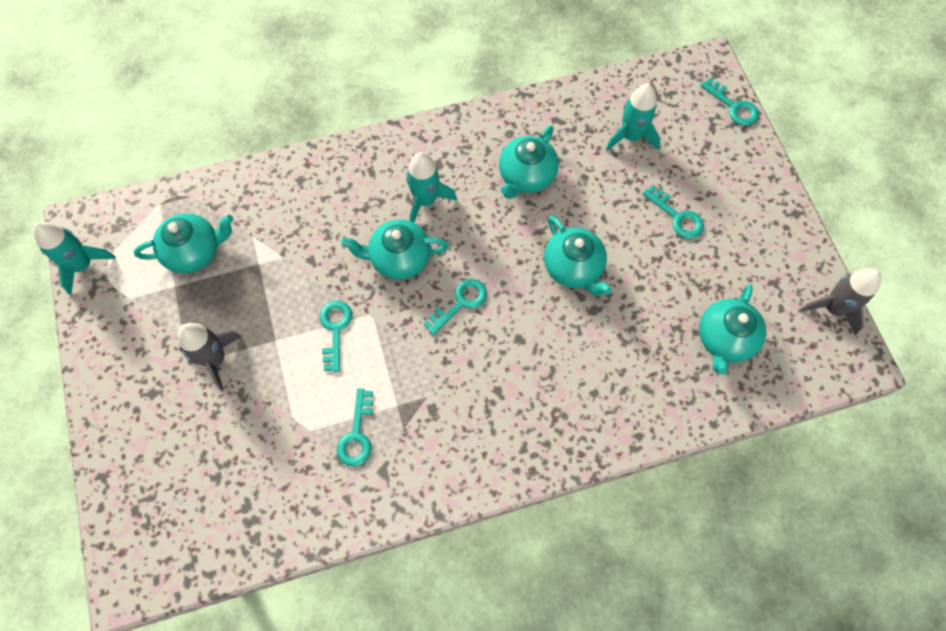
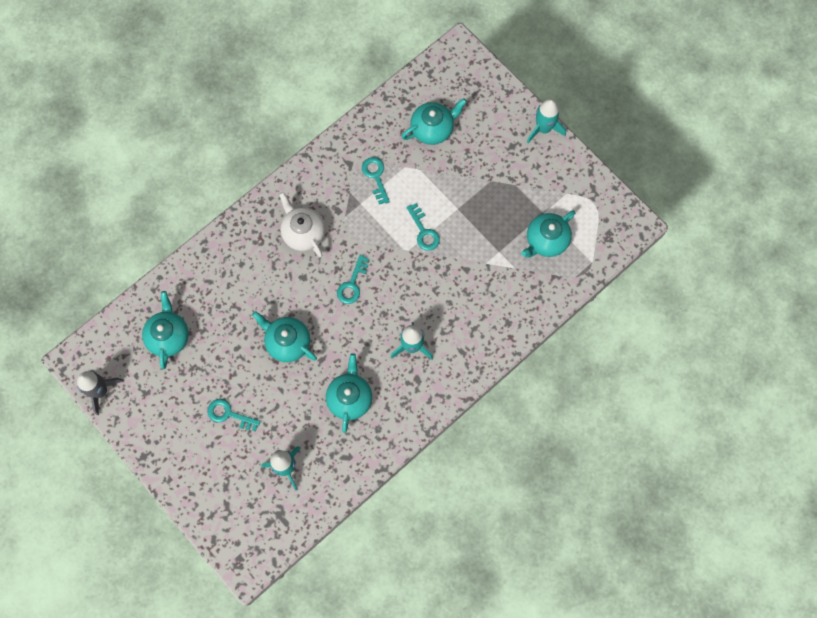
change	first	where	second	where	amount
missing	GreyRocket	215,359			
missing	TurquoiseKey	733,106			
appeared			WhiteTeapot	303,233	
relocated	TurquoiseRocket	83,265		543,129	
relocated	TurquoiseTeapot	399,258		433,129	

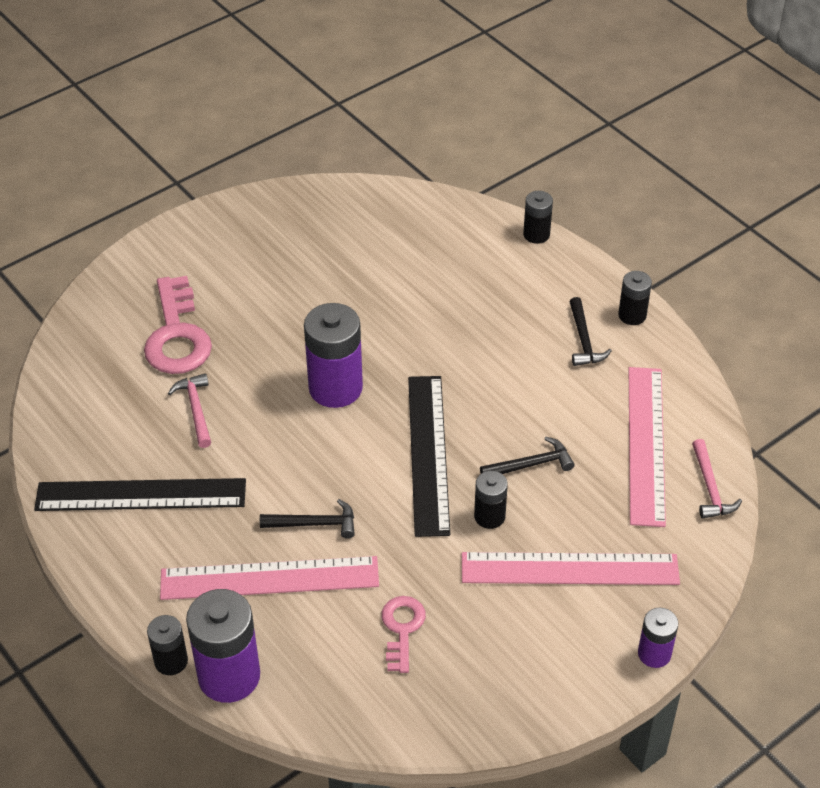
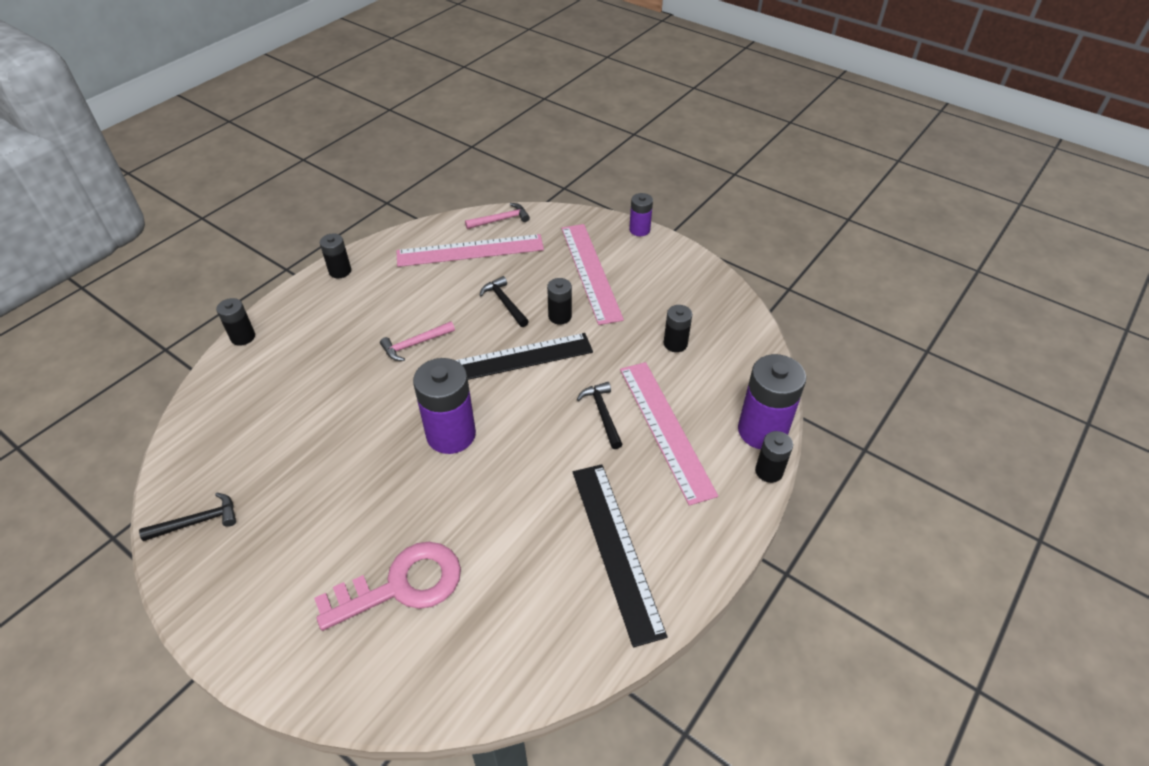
change	first	where	second	where	amount
relocated	PinkHammer	196,409		415,344	
relocated	BlackHammer	583,340		197,522	
exchanged	PinkKey	402,629	BlackBattery	675,344	

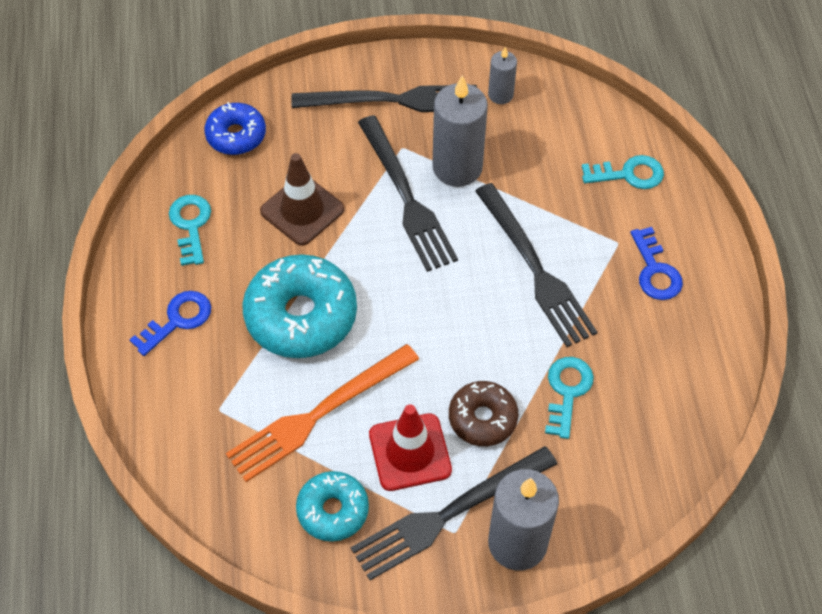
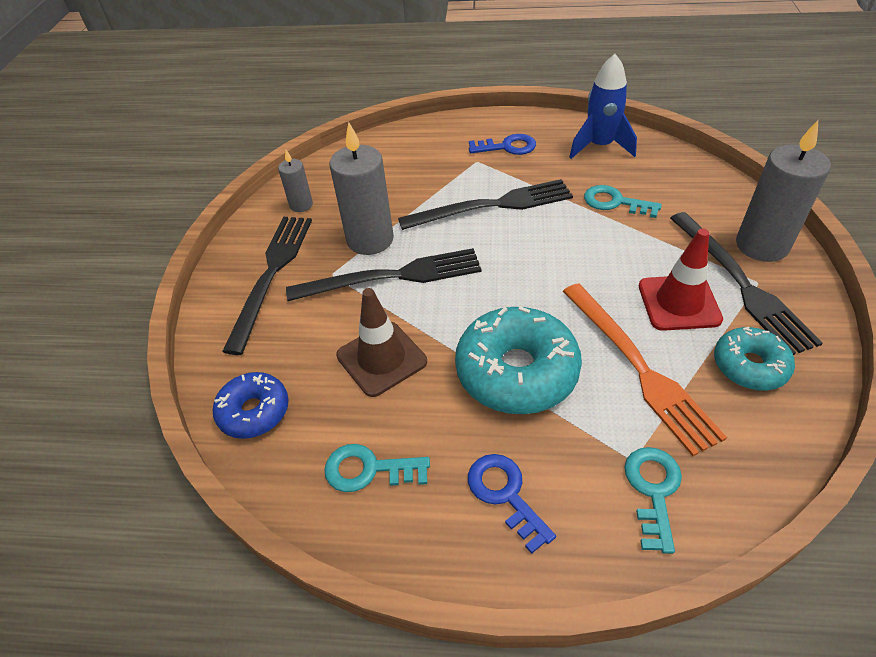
change	first	where	second	where	amount
missing	BrownDonut	482,418			
appeared			BlueRocket	600,146	
relocated	TurquoiseKey	628,174		653,491	

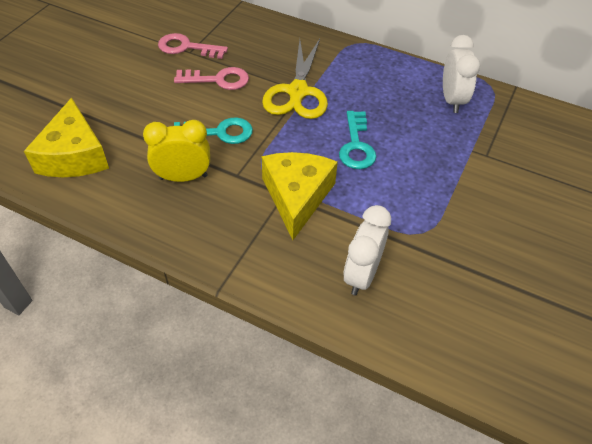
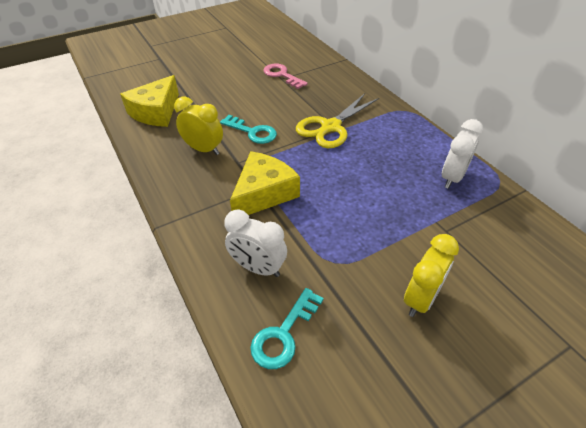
change	first	where	second	where	amount
missing	PinkKey	218,80			
appeared			YellowClock	421,299	
relocated	TurquoiseKey	356,145		284,334	
spun	WhiteClock	361,275		258,268	120 degrees counterclockwise

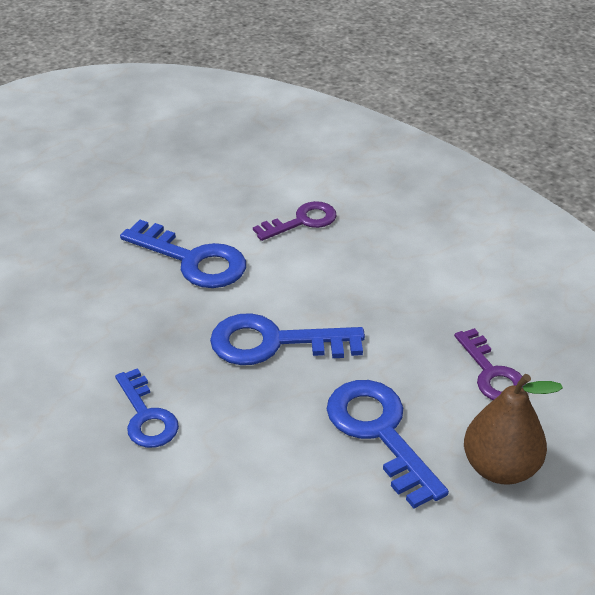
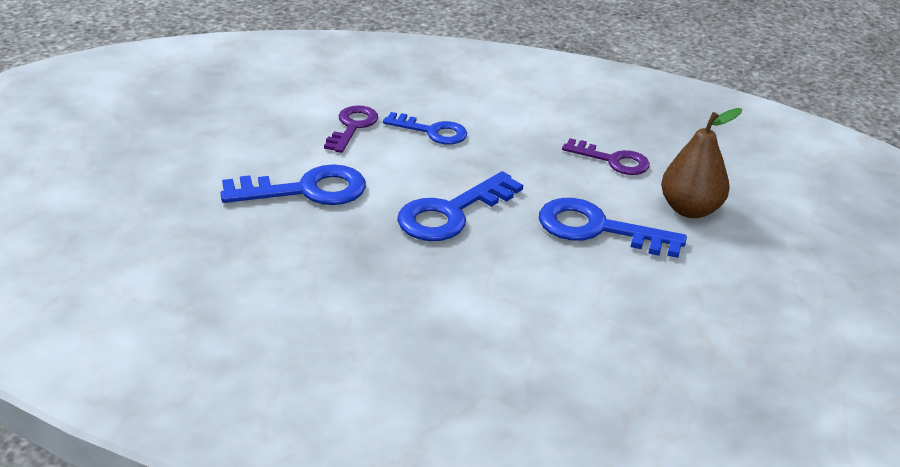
change	first	where	second	where	amount
relocated	BlueKey	146,416		432,131	

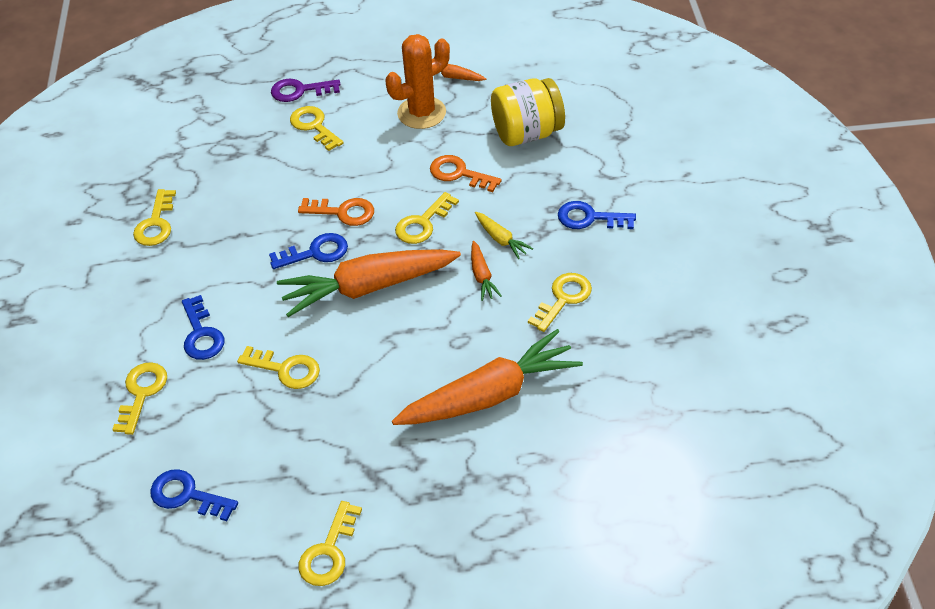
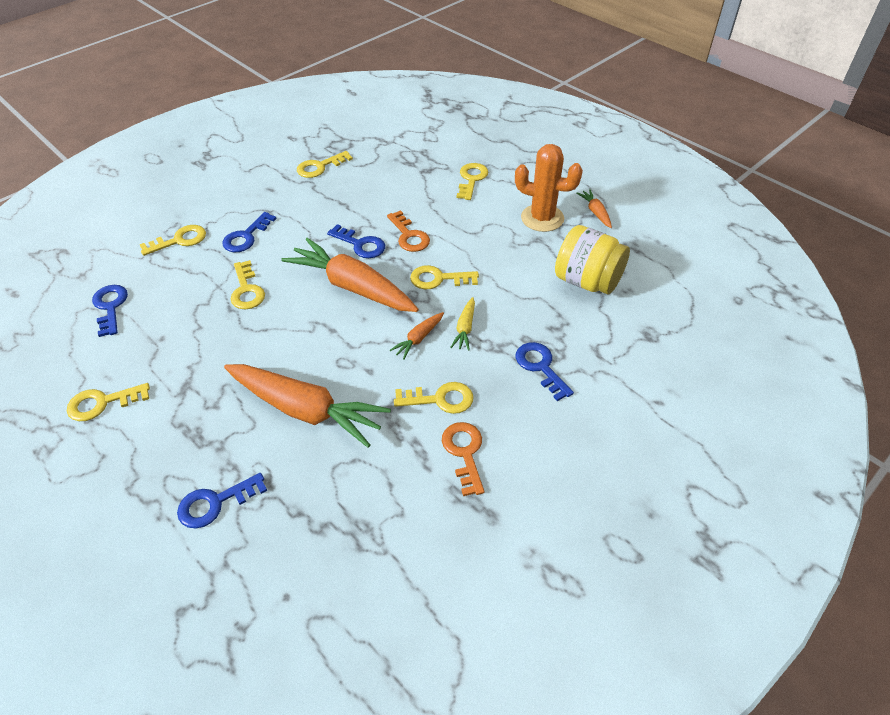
change	first	where	second	where	amount
missing	PurpleKey	300,91			
appeared			BlueKey	215,503	
relocated	OrangeKey	459,173		464,453	

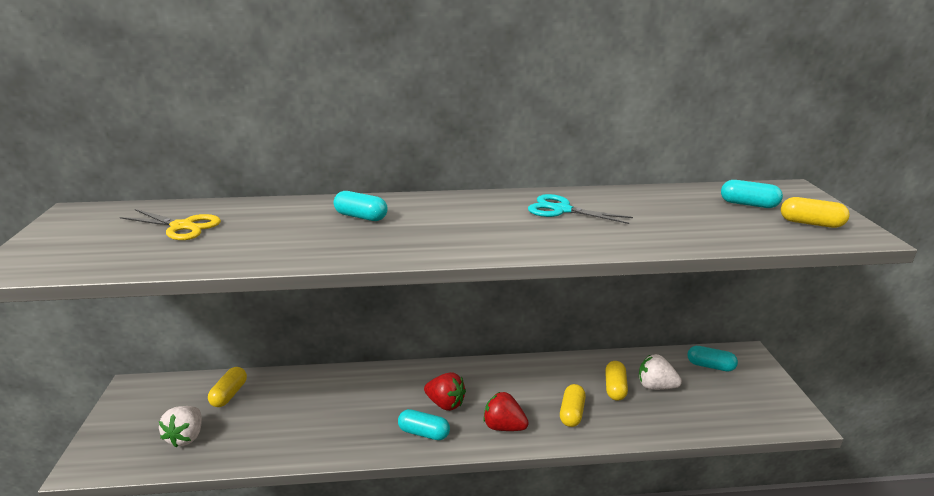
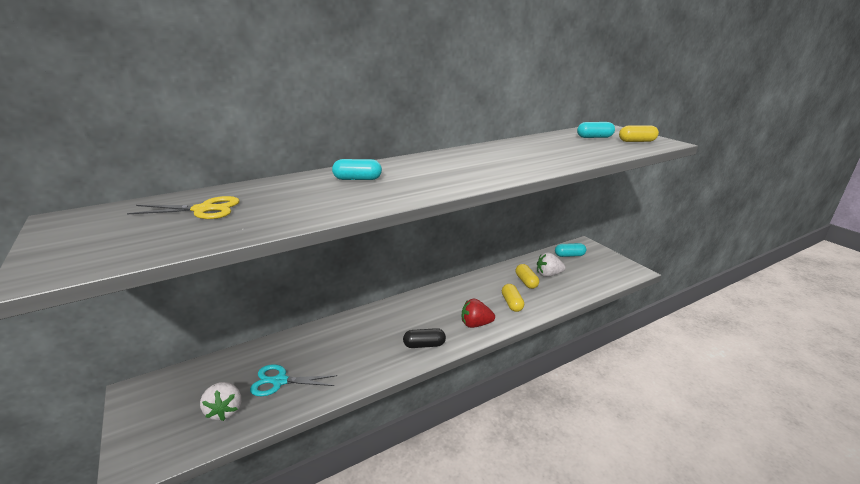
change	first	where	second	where	amount
missing	YellowCapsule	229,394			
missing	RedStrawberry	445,403			
relocated	TurquoiseScissors	562,210		280,381	
colour	TurquoiseCapsule	424,433	BlackCapsule	424,345	

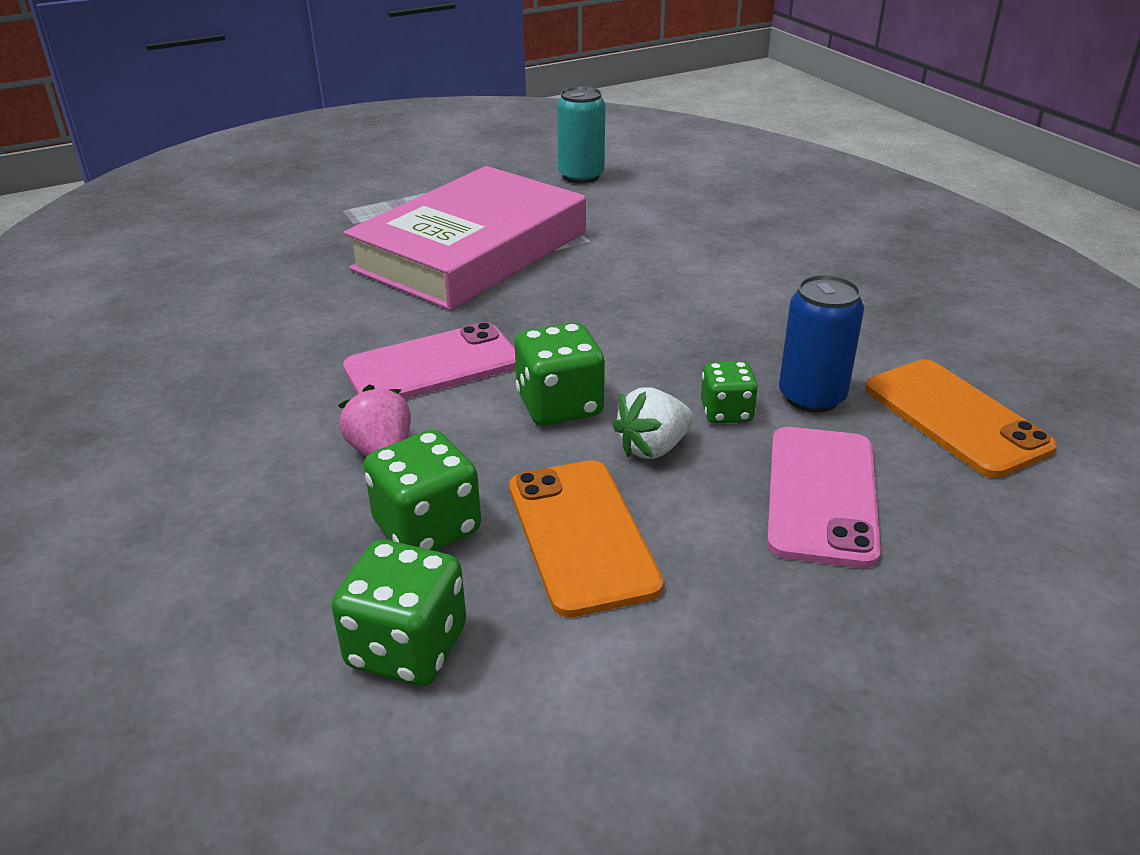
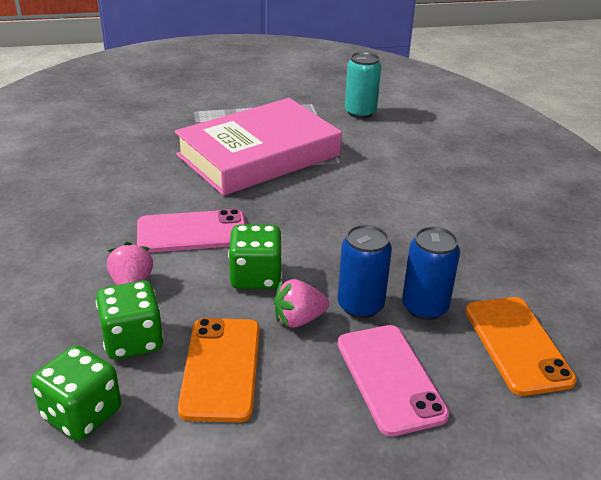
change	first	where	second	where	amount
exchanged	GreenDice	726,412	BlueCan	360,305	
colour	WhiteStrawberry	653,448	PinkStrawberry	298,319	
spun	PinkPhone	821,495		390,378	45 degrees counterclockwise

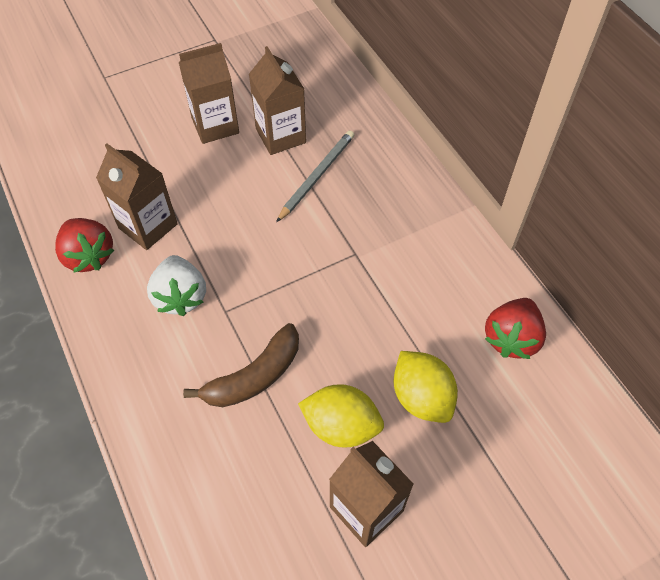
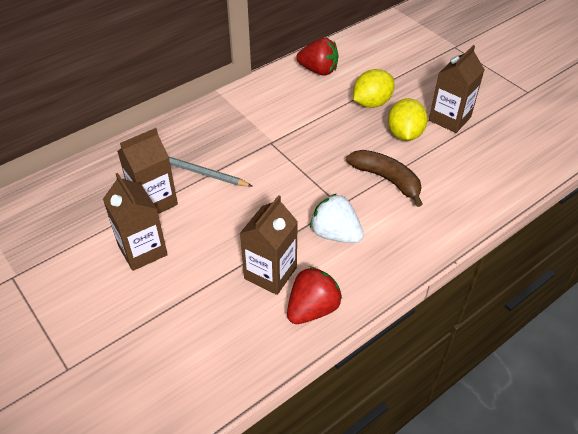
change	first	where	second	where	amount
spun	WhiteStrawberry	181,296		335,234	120 degrees counterclockwise

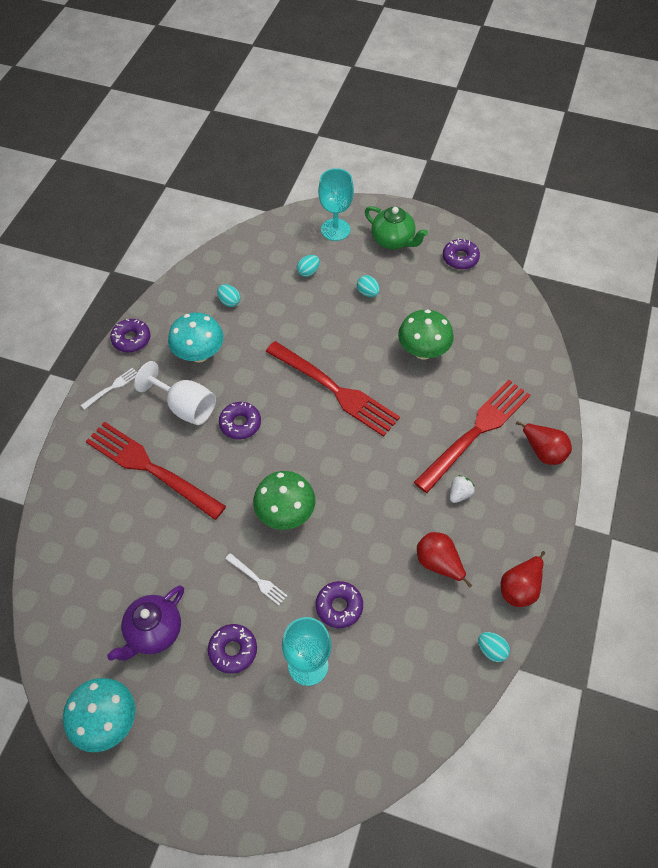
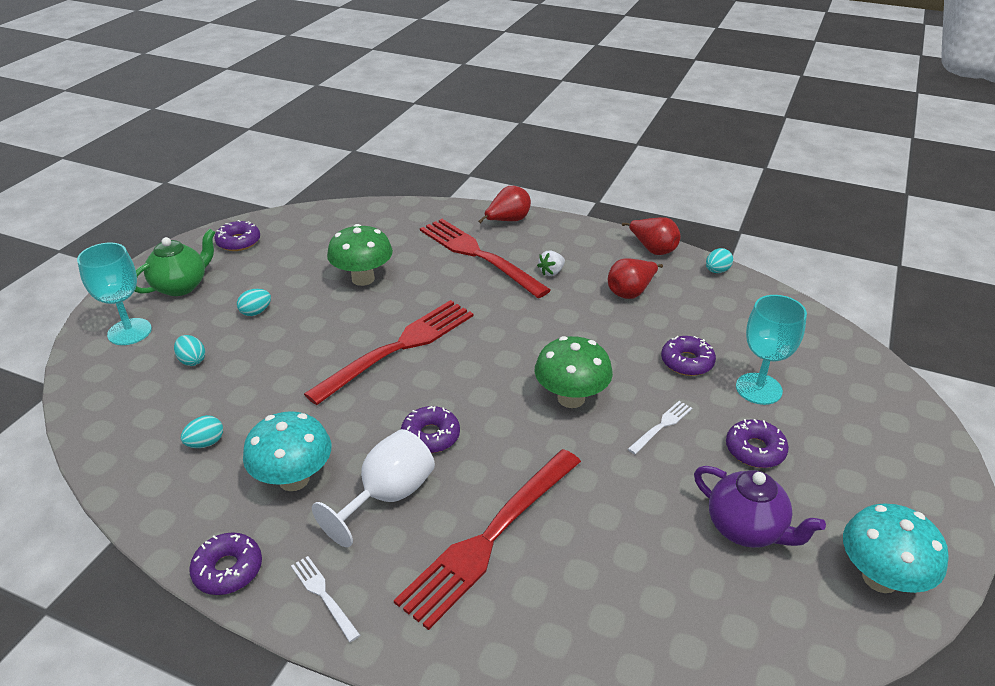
change	first	where	second	where	amount
spun	WhiteStrawberry	459,494		551,272	90 degrees counterclockwise

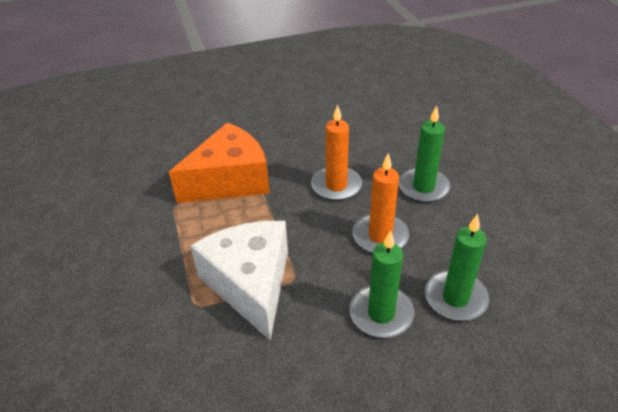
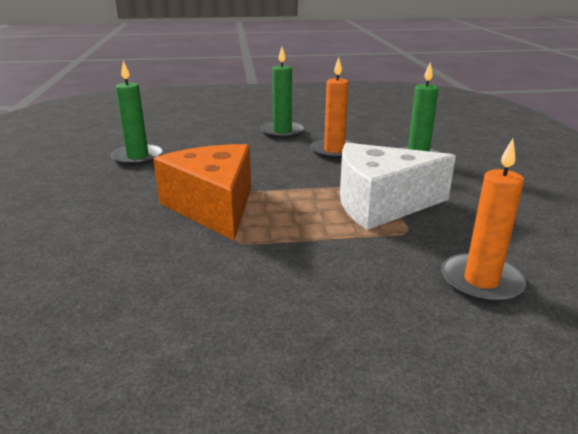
change	first	where	second	where	amount
relocated	OrangeCandle	336,186		481,281	
relocated	GreenCandle	455,298		138,157	

